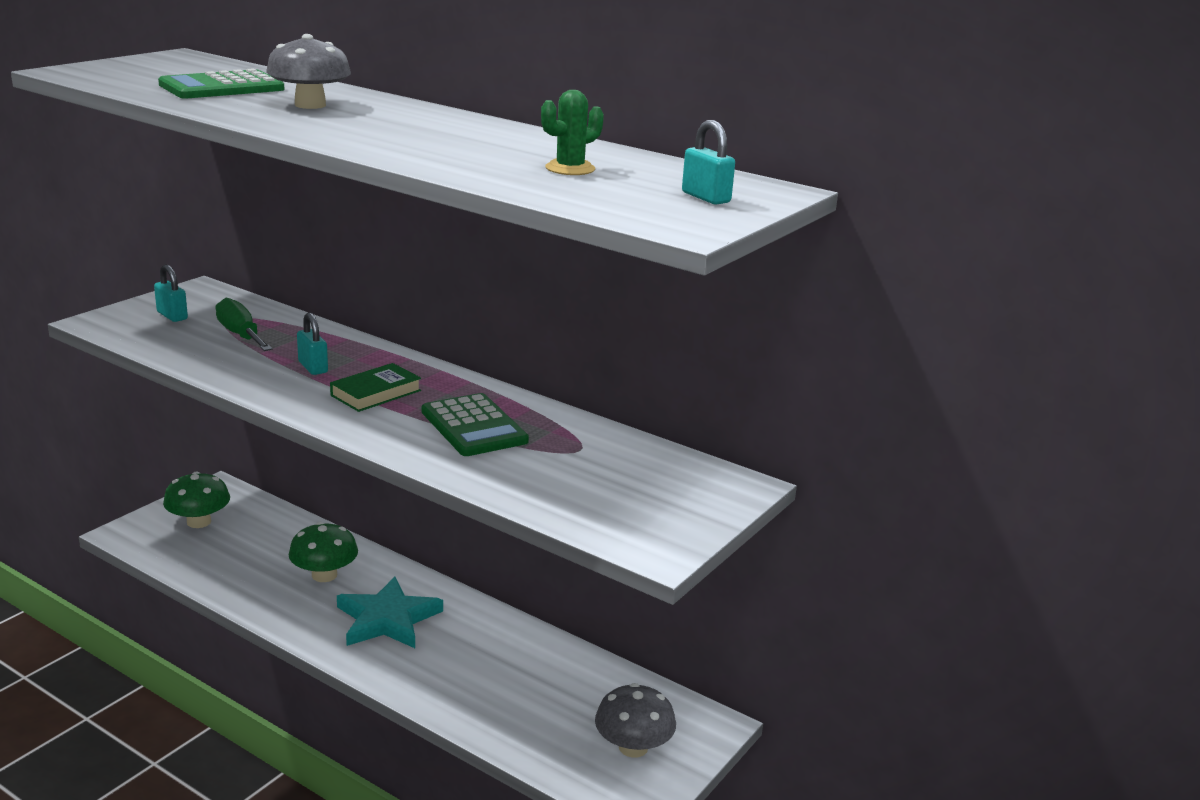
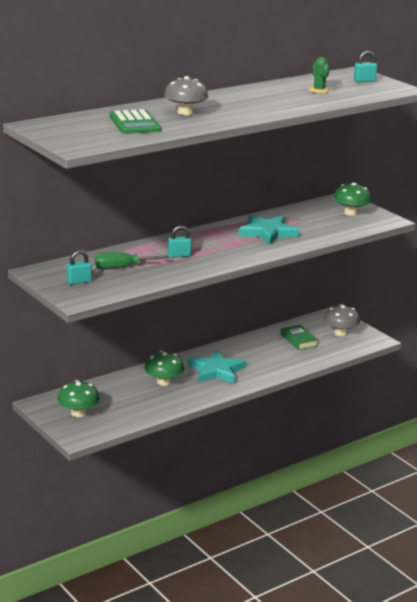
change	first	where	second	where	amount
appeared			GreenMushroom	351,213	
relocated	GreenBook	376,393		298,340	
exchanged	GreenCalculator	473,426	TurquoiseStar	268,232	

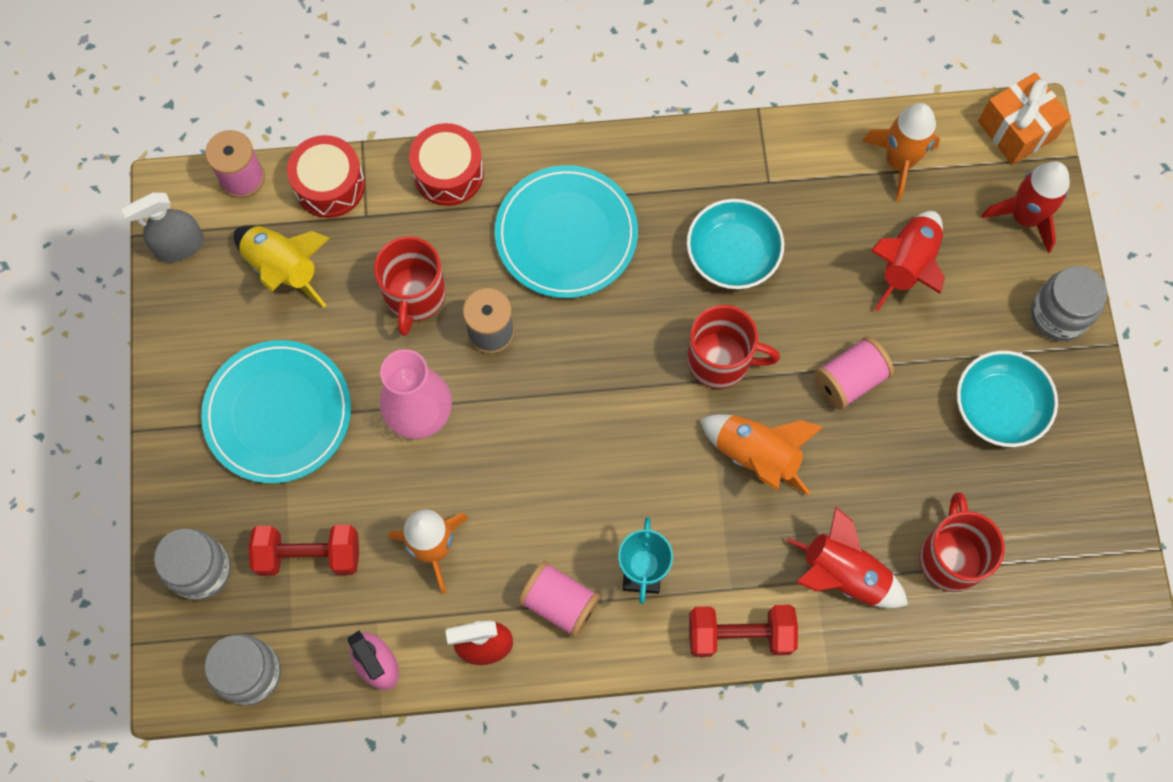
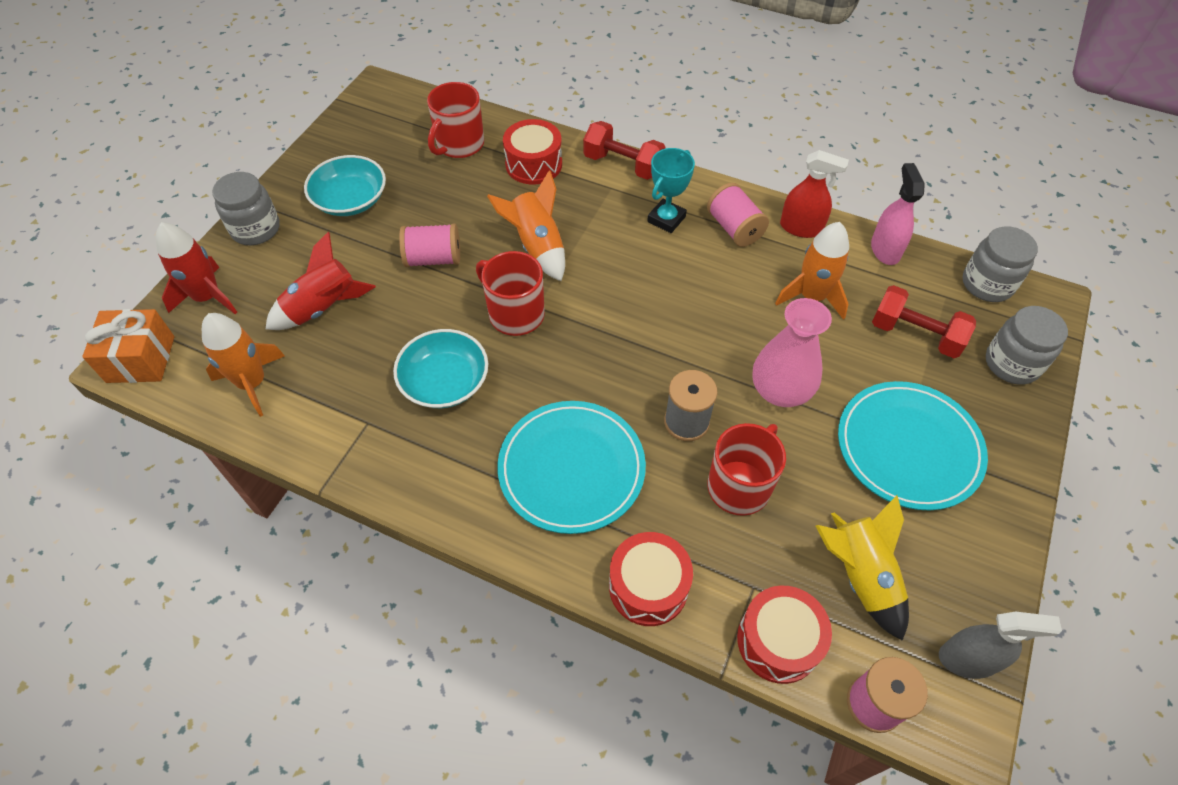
change	first	where	second	where	amount
exchanged	RedRocket	843,575	RedDrum	533,164	

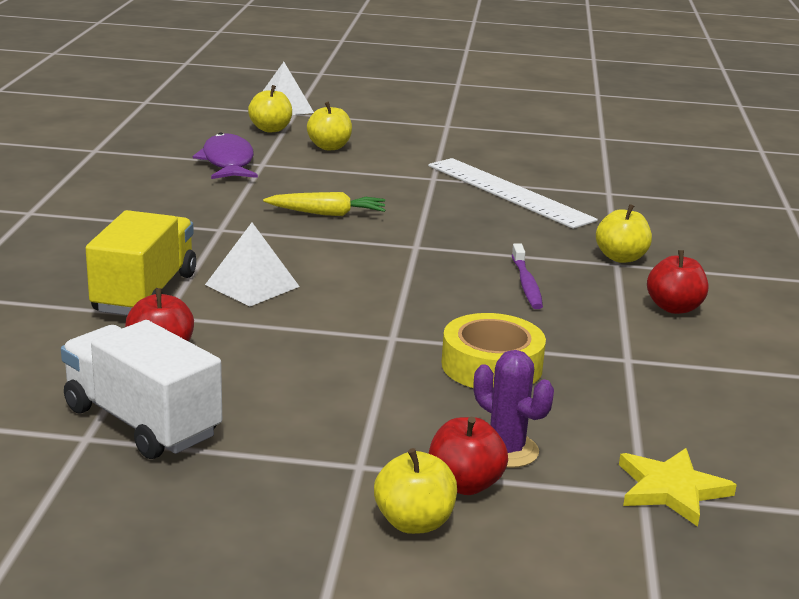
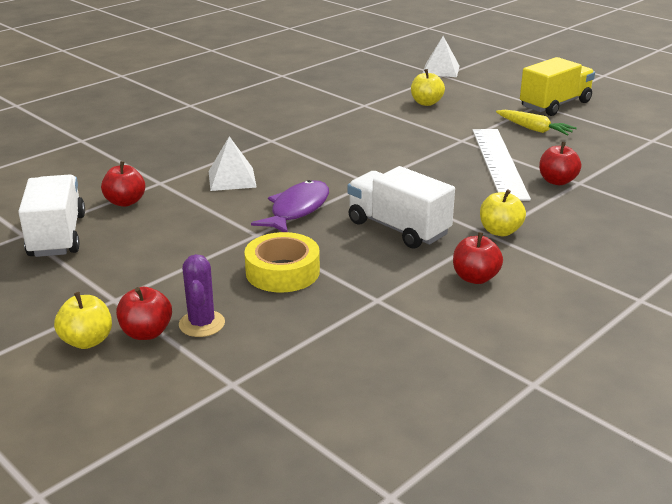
change	first	where	second	where	amount
missing	YellowApple	270,129			
missing	YellowStar	671,489			
appeared			RedApple	557,181	
relocated	YellowTruck	145,293		555,105	
relocated	PurpleFish	228,162		297,209	
relocated	YellowCarrot	327,214		534,129	
exchanged	PurpleToothbrush	526,284	WhiteTruck	398,228	

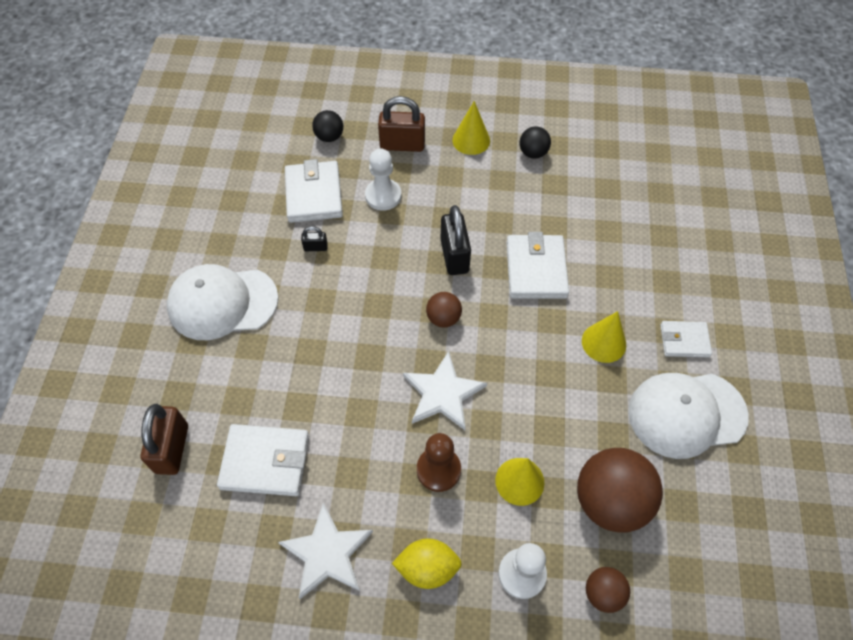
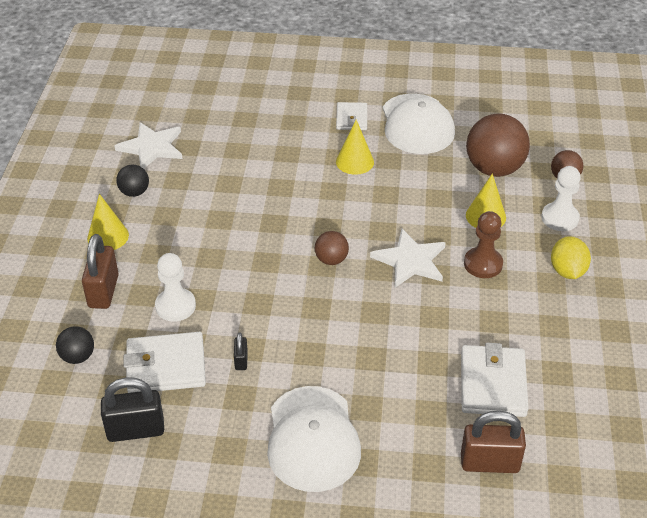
change	first	where	second	where	amount
missing	WhiteWallet	536,269			
relocated	WhiteStar	327,553		152,147	
relocated	BlackPadlock	454,256		135,430	

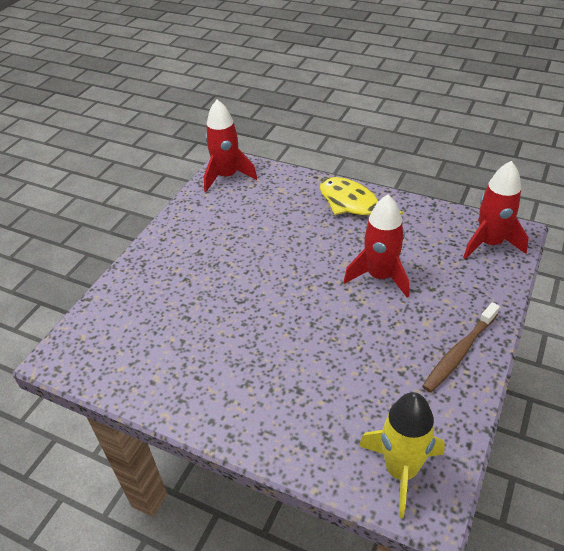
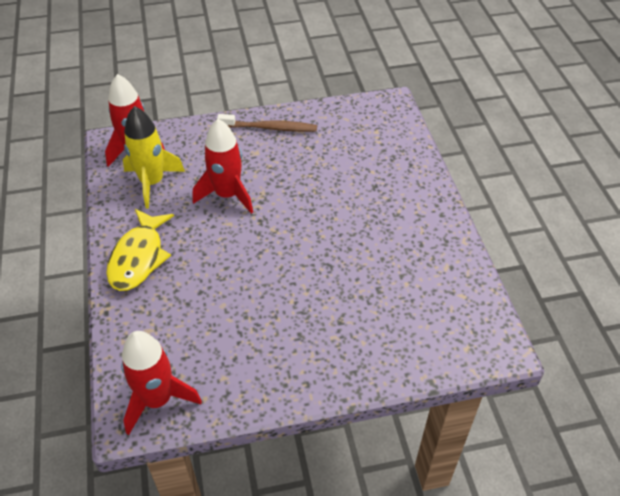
change	first	where	second	where	amount
relocated	YellowRocket	401,470		152,183	

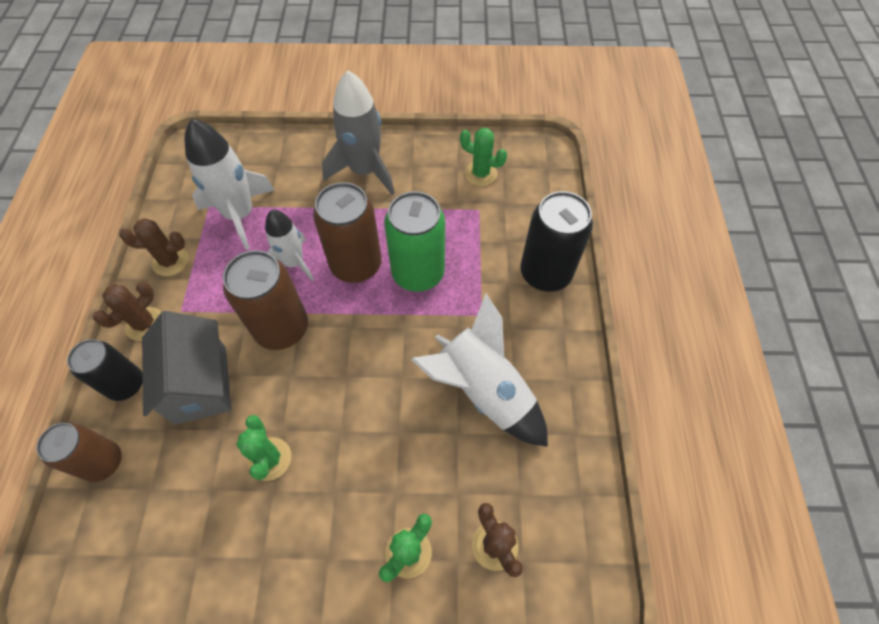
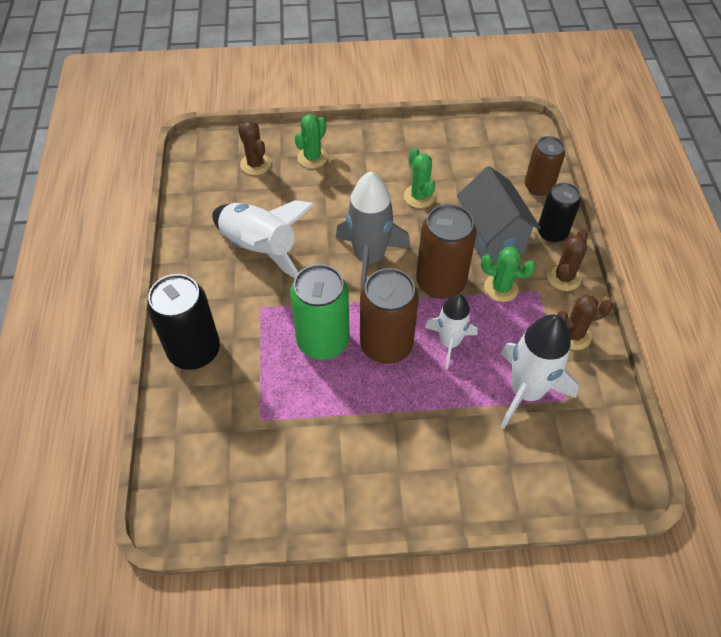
change	first	where	second	where	amount
relocated	GreyRocket	364,171		369,258	
relocated	GreenCactus	480,174		501,288	

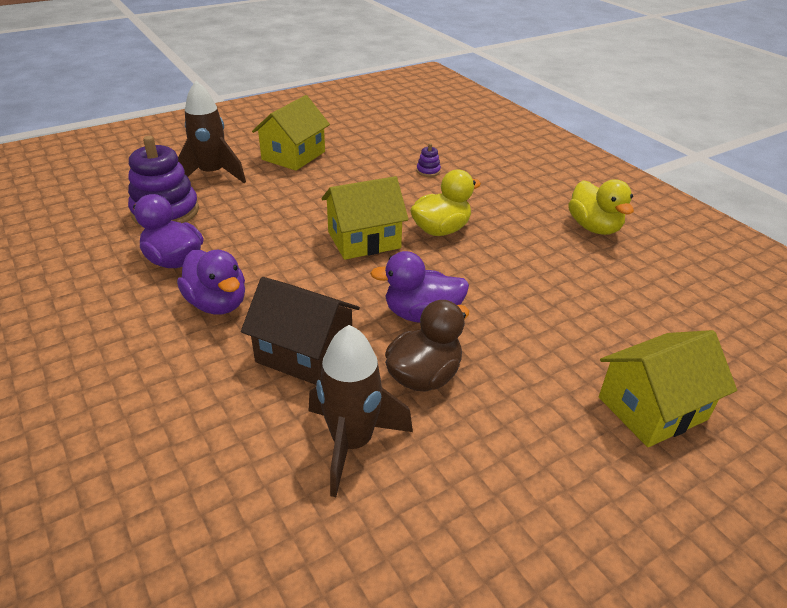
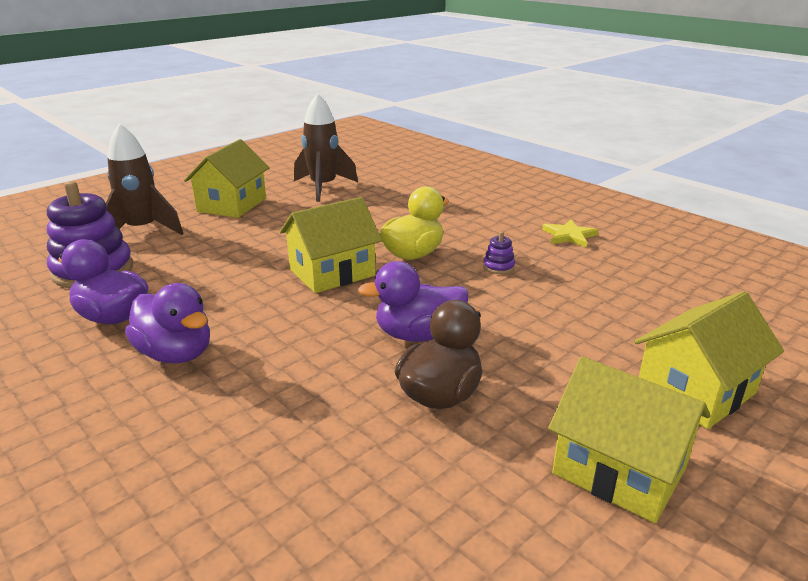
change	first	where	second	where	amount
missing	BrownHouse	304,353			
appeared			YellowHouse	619,470	
relocated	BrownRocket	352,443		323,187	
relocated	PurpleStackingToy	428,171		498,267	
exchanged	YellowDuck	594,227	YellowStar	569,236	

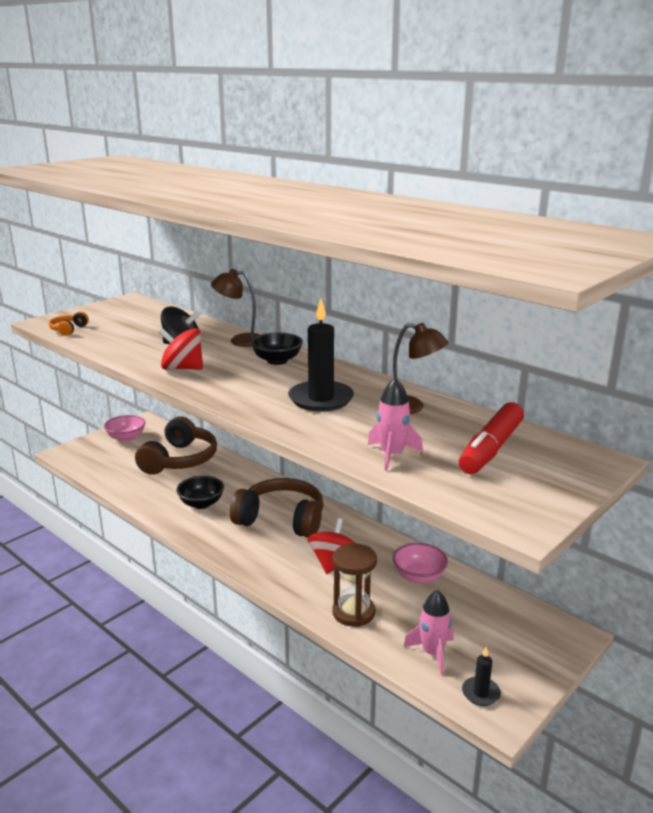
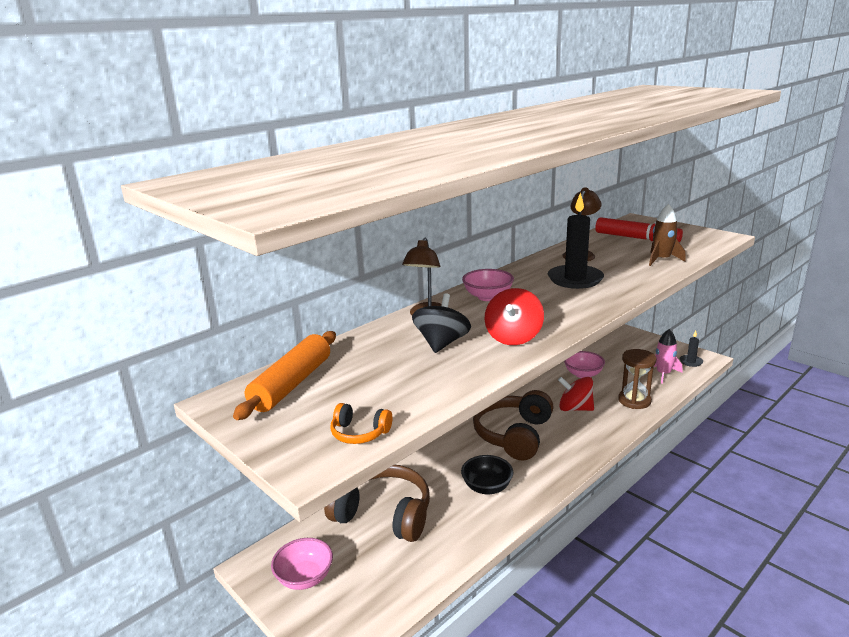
change	first	where	second	where	amount
appeared			OrangeRollingPin	292,384	
colour	BlackBowl	277,361	PinkBowl	488,297	
colour	PinkRocket	392,455	BrownRocket	662,260	

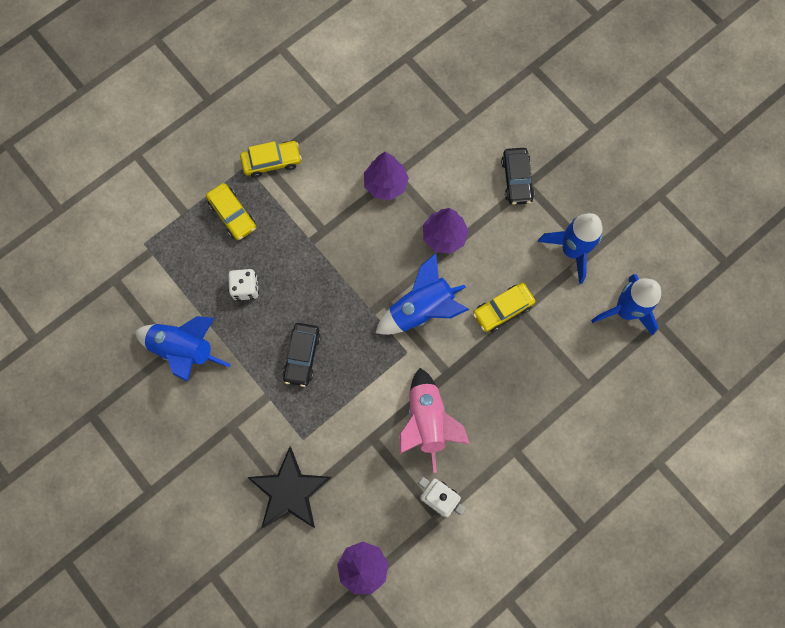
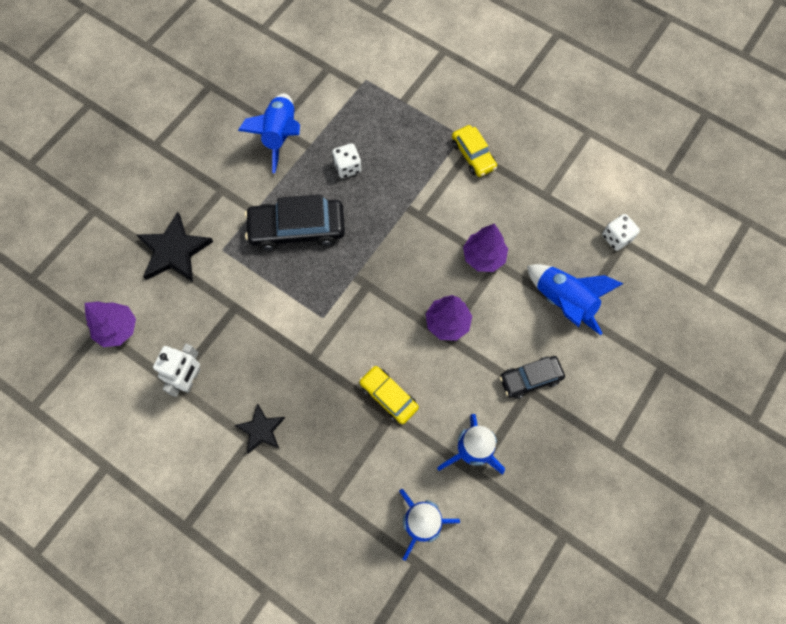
change	first	where	second	where	amount
missing	YellowCar	232,215			
missing	PinkRocket	427,421			
appeared			BlackStar	261,430	
appeared			WhiteDice	616,237	
relocated	BlueRocket	421,309		563,301	
size	BlackCar	302,356		297,229	x1.66

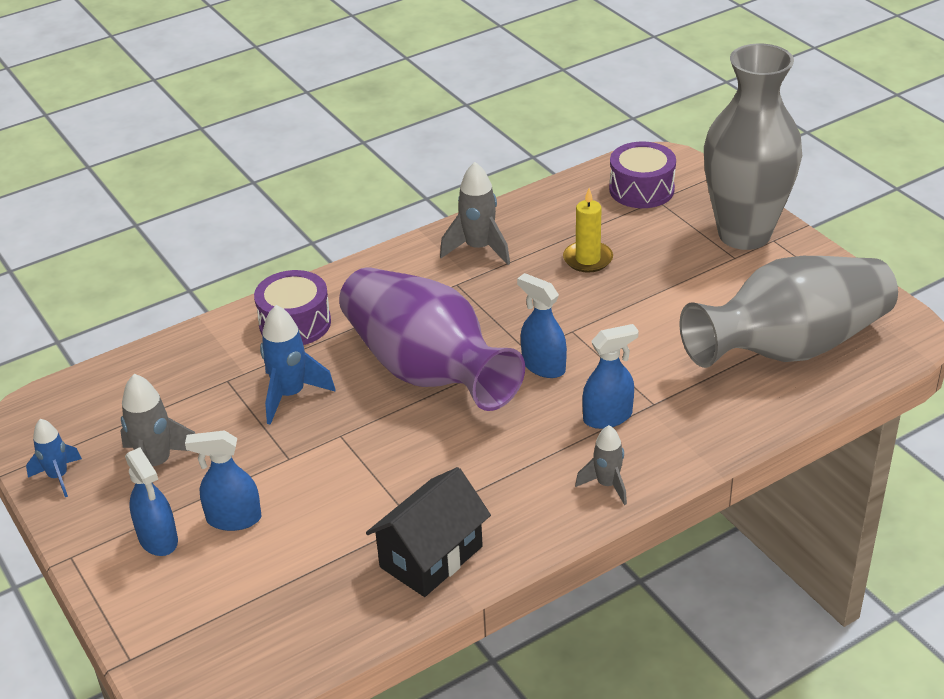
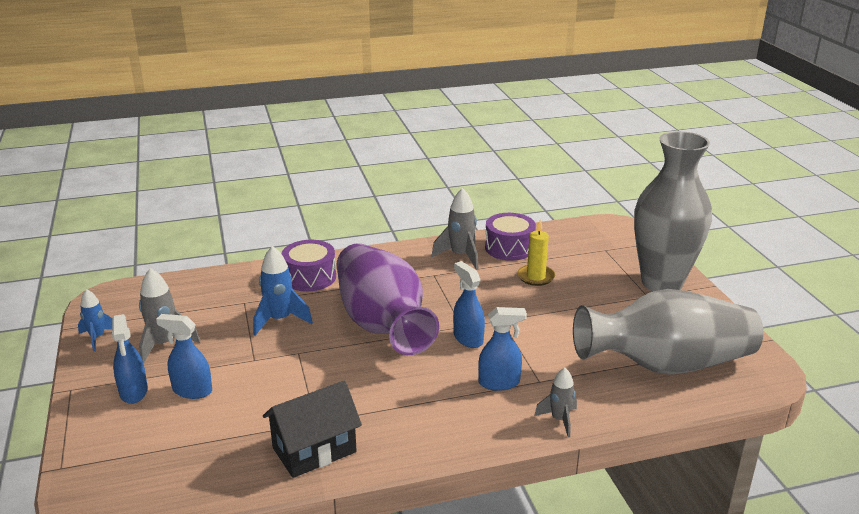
change	first	where	second	where	amount
relocated	GreyRocket	607,485		559,420	
relocated	PurpleDrum	641,189		509,248	

